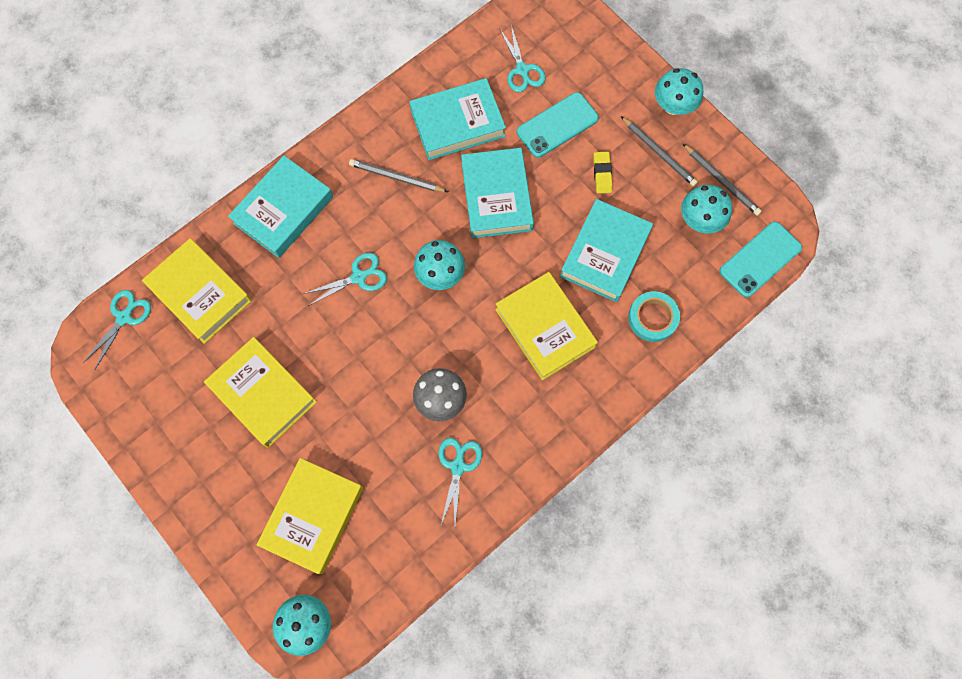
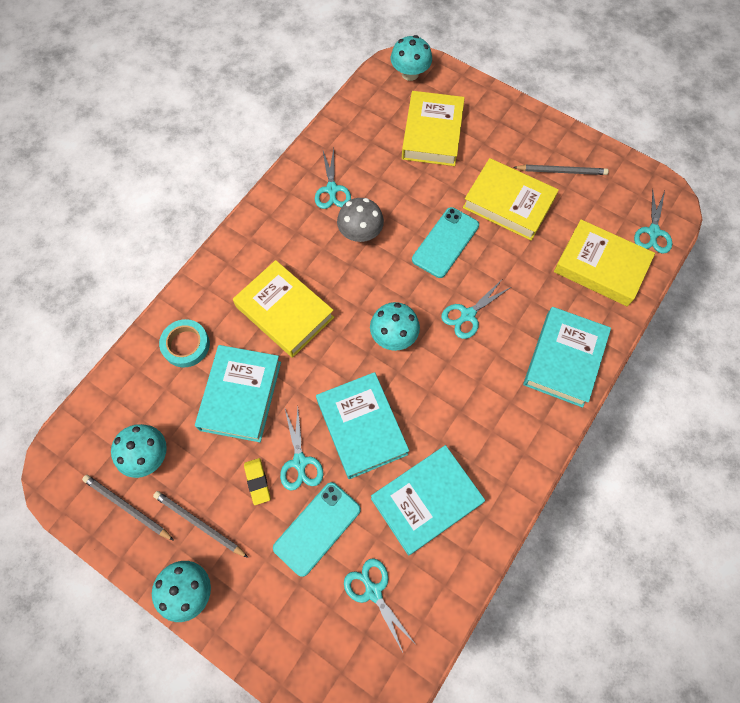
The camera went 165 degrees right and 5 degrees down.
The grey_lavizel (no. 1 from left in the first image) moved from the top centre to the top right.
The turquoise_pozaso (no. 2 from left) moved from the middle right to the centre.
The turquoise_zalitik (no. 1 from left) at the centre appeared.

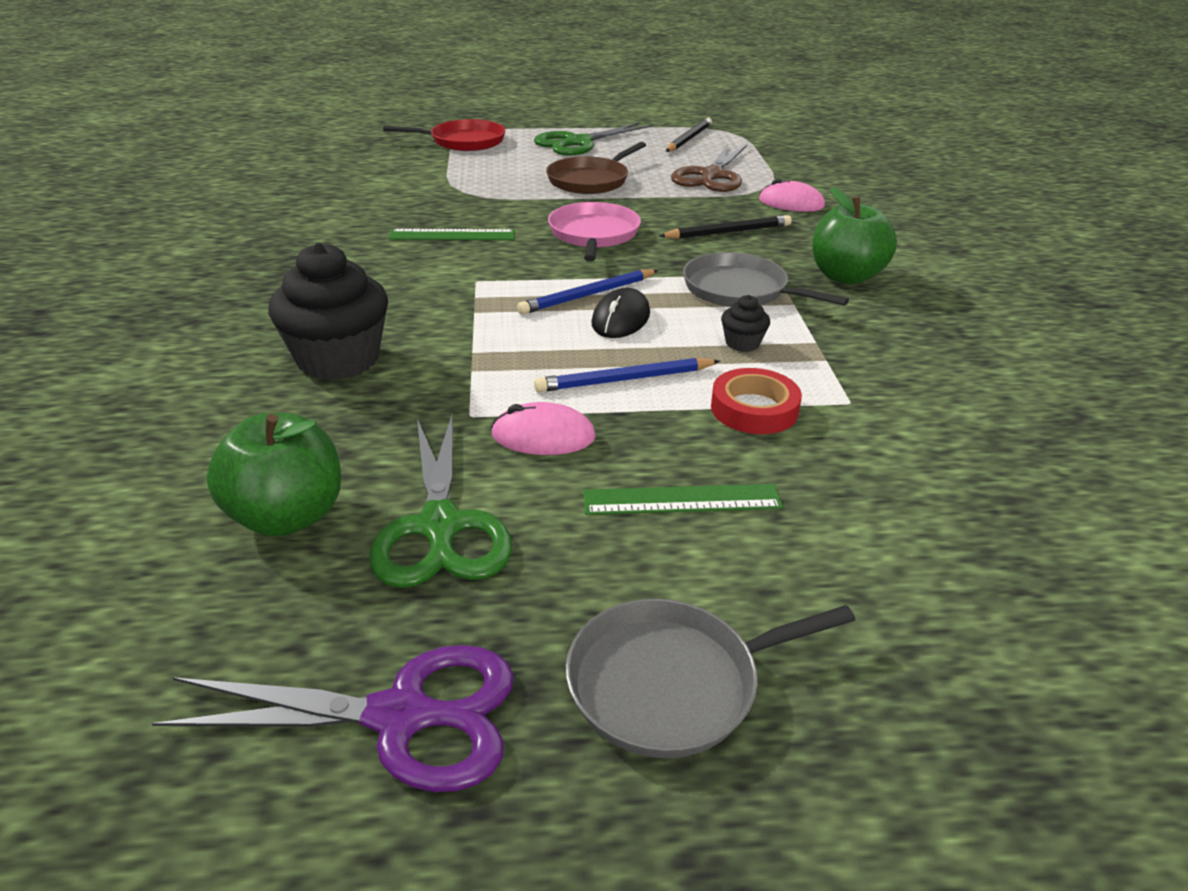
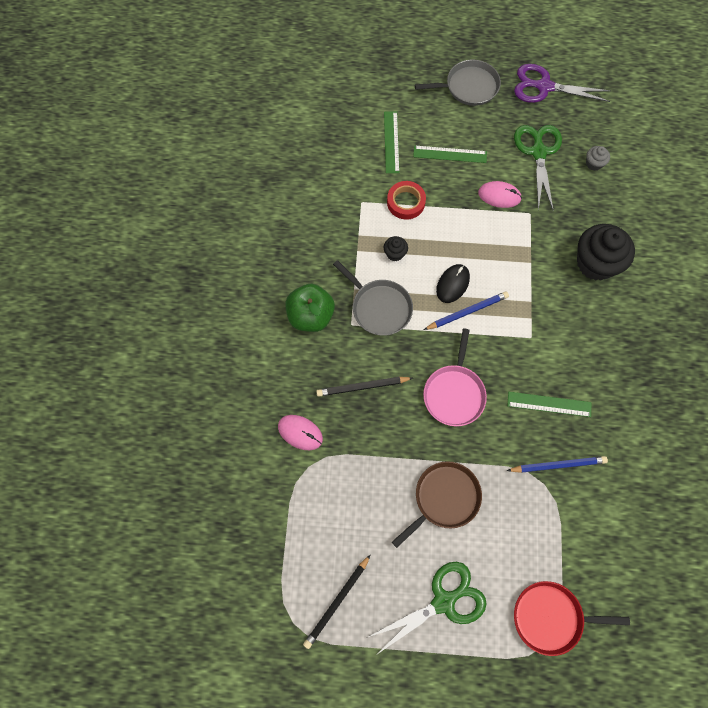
The camera went 170 degrees left and 35 degrees up.
The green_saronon (no. 1 from left) at the middle left was replaced by the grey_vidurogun at the top right.
The blue_lavizel (no. 2 from left) moved from the centre to the middle right.
The brown_zalitik at the top centre disappeared.
The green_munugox (no. 1 from left) at the top centre appeared.

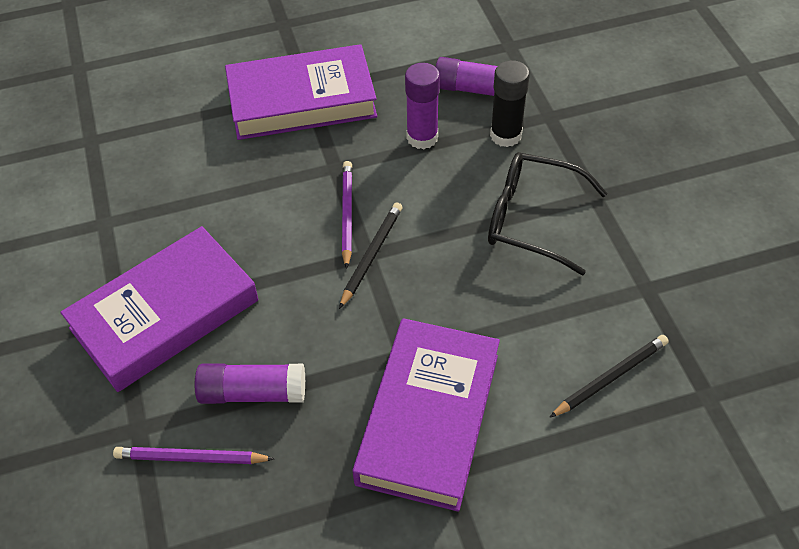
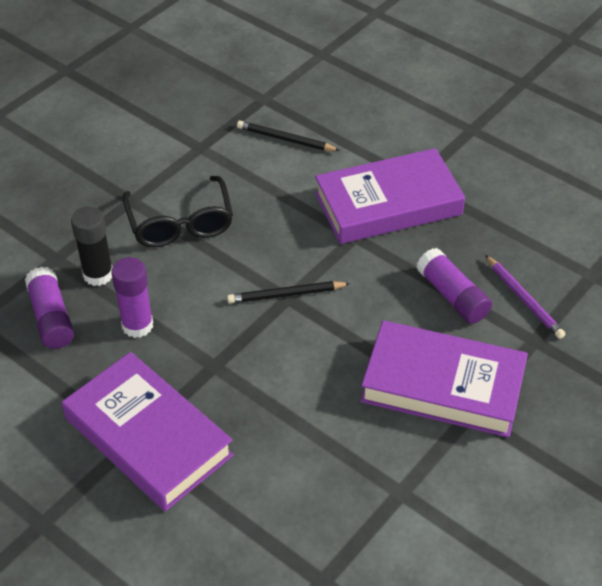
The camera went 125 degrees left and 5 degrees down.
The purple_lavizel (no. 2 from left) at the centre disappeared.

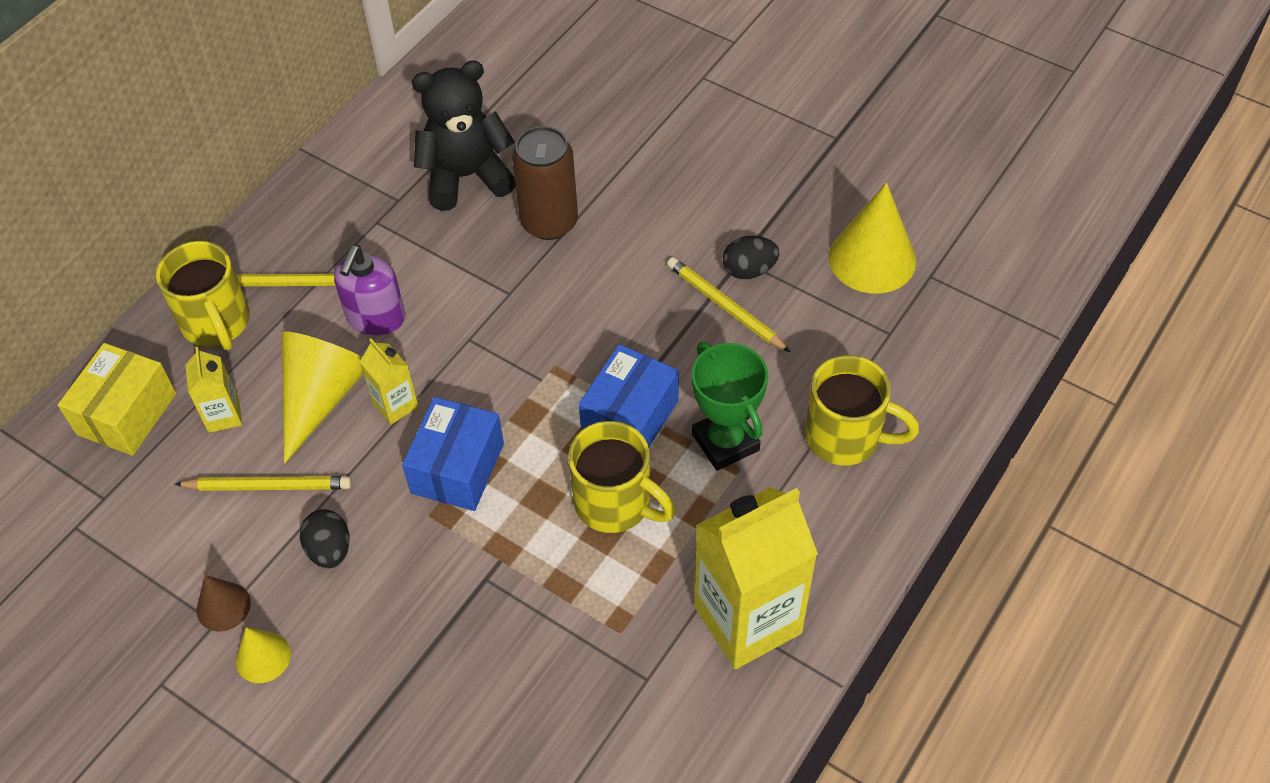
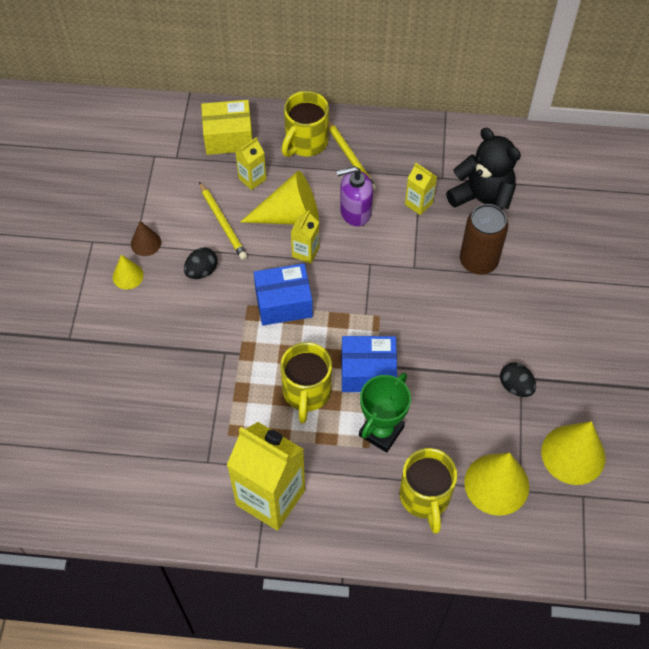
The camera went 60 degrees right and 5 degrees up.
The yellow_lavizel (no. 3 from left) at the centre disappeared.
The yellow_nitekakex (no. 4 from left) at the top centre appeared.
The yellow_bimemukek (no. 3 from left) at the bottom right appeared.

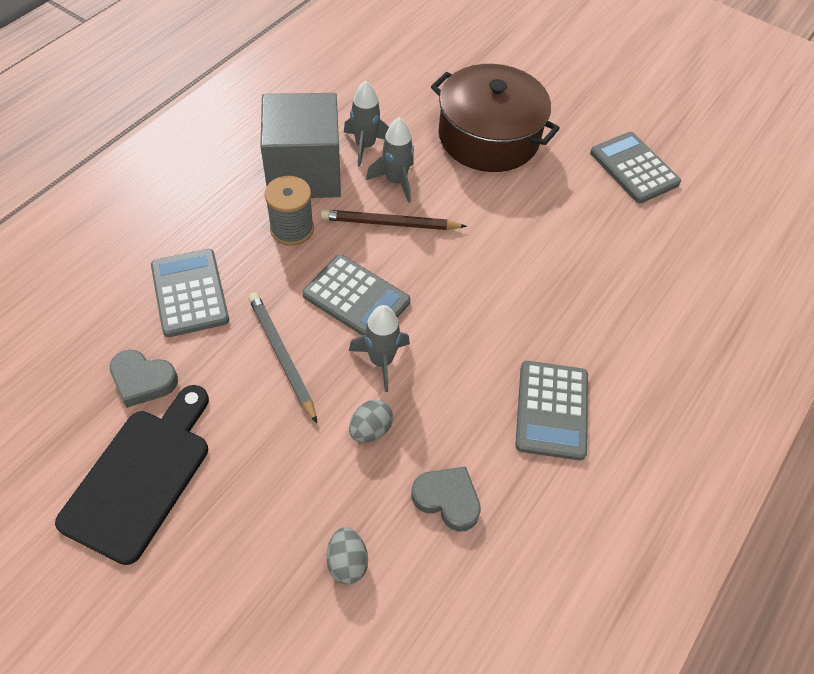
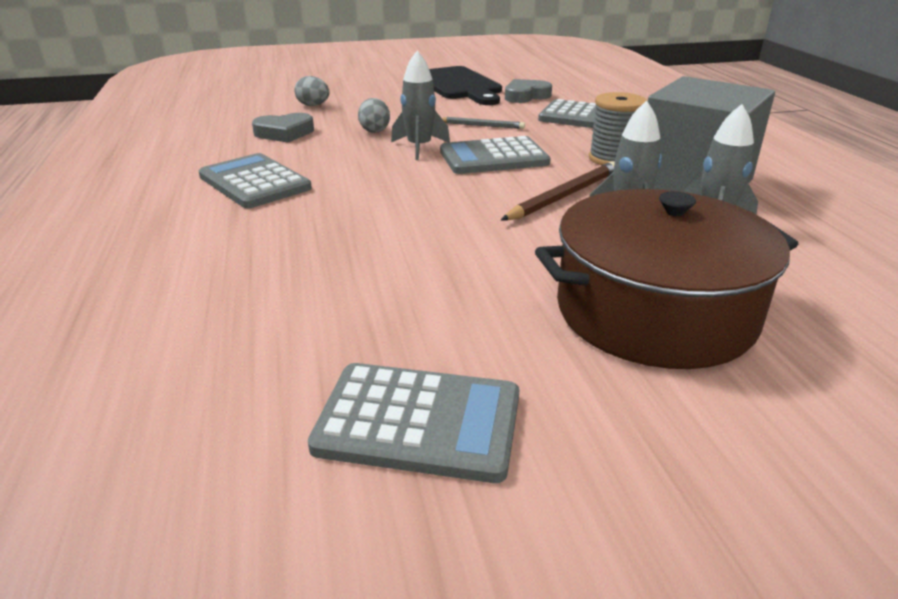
The camera went 135 degrees right and 25 degrees down.
The grey_lavizel at the centre changed to 0.63 times the size.

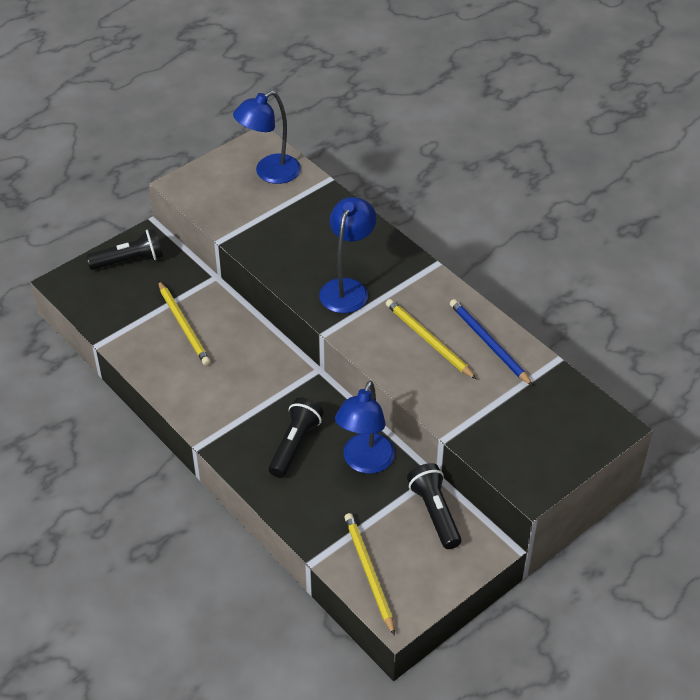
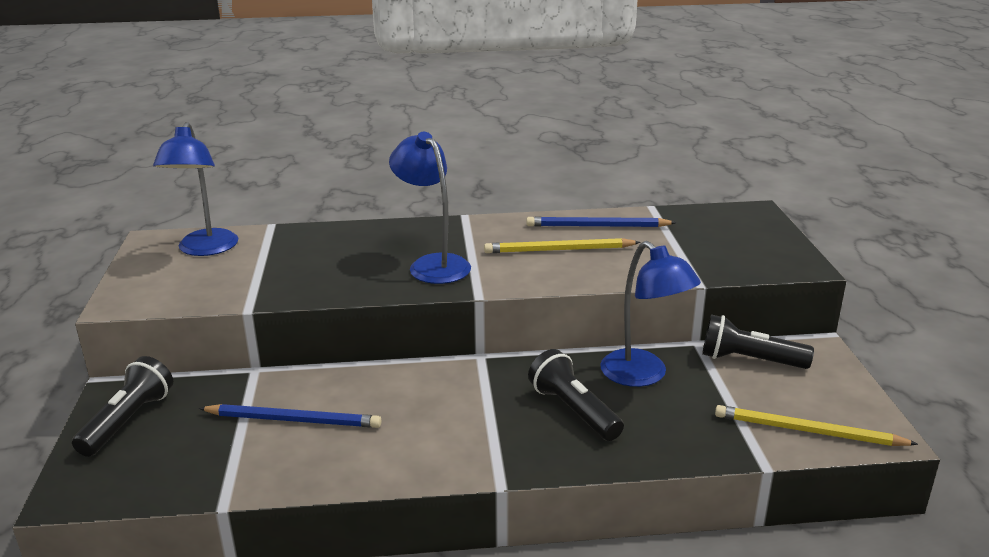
The camera went 55 degrees left and 20 degrees down.
The yellow_lavizel (no. 1 from left) at the middle left became the blue_lavizel (no. 1 from left) at the bottom left.

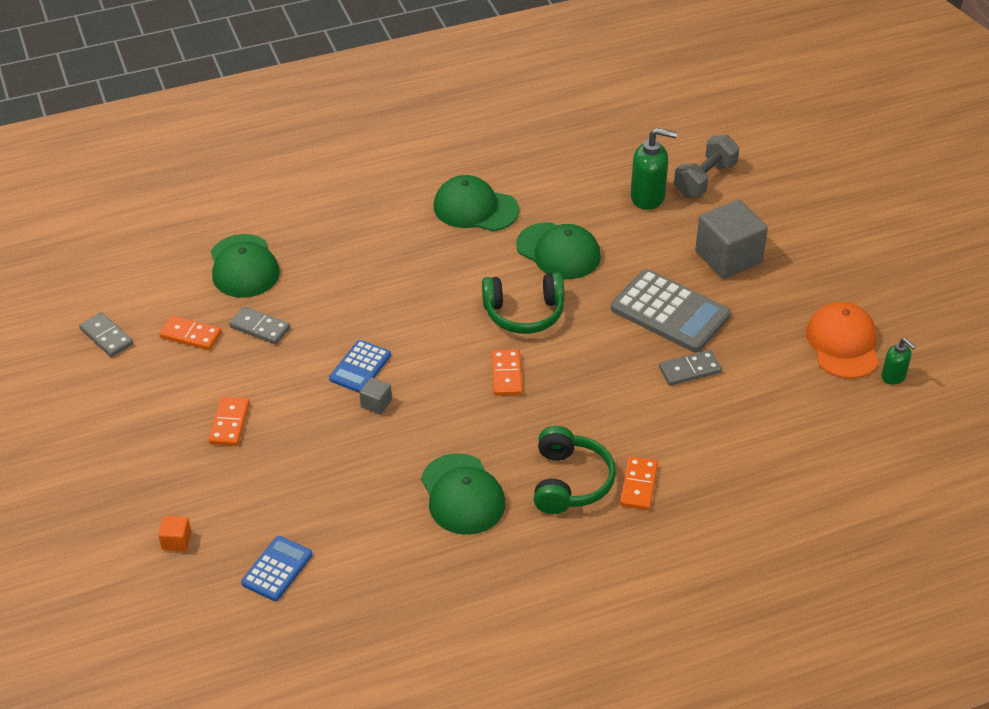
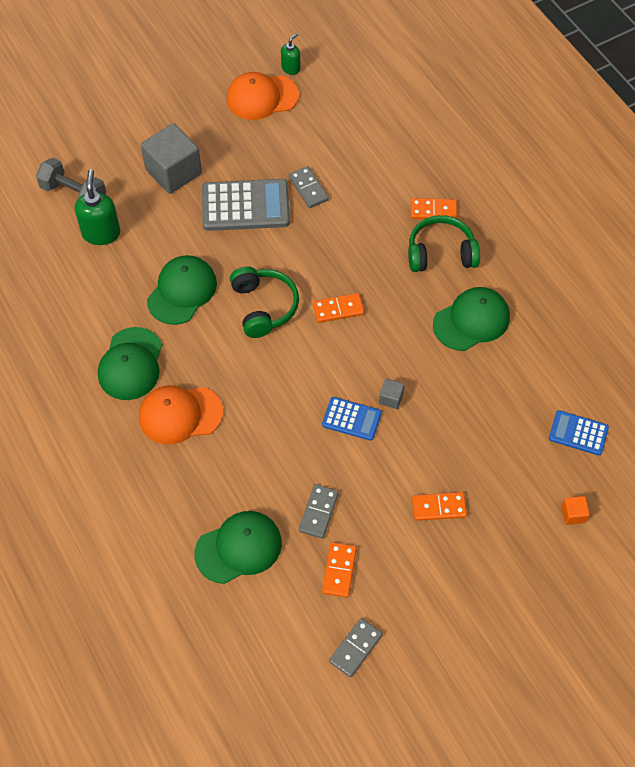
The camera went 100 degrees left and 15 degrees up.
The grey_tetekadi at the middle right turned 60 degrees clockwise.
The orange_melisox (no. 1 from left) at the middle left appeared.

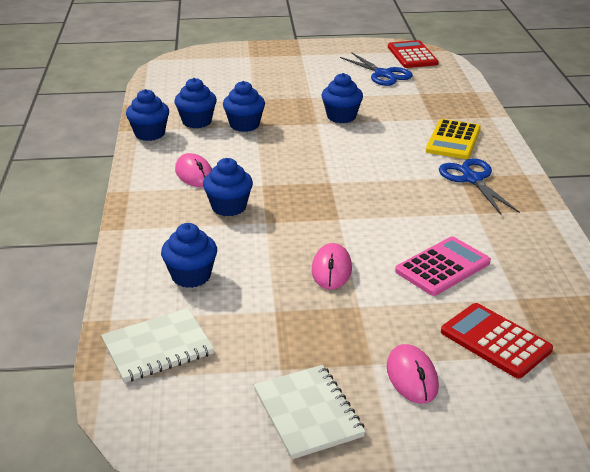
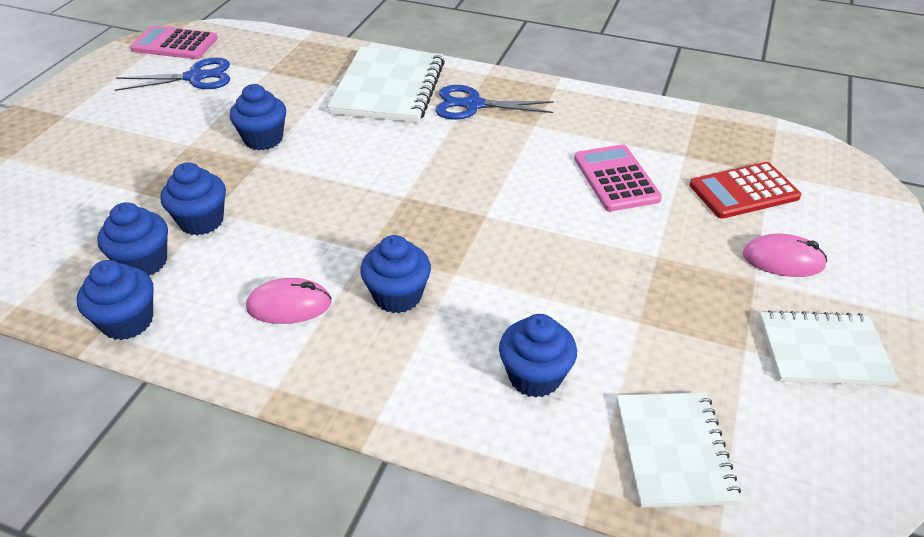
The camera went 65 degrees left and 10 degrees up.
The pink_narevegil (no. 2 from left) at the centre disappeared.
The red_tetekadi (no. 1 from left) at the top right became the pink_tetekadi (no. 1 from left) at the top left.
The yellow_tetekadi at the top right was replaced by the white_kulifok (no. 1 from left) at the top centre.

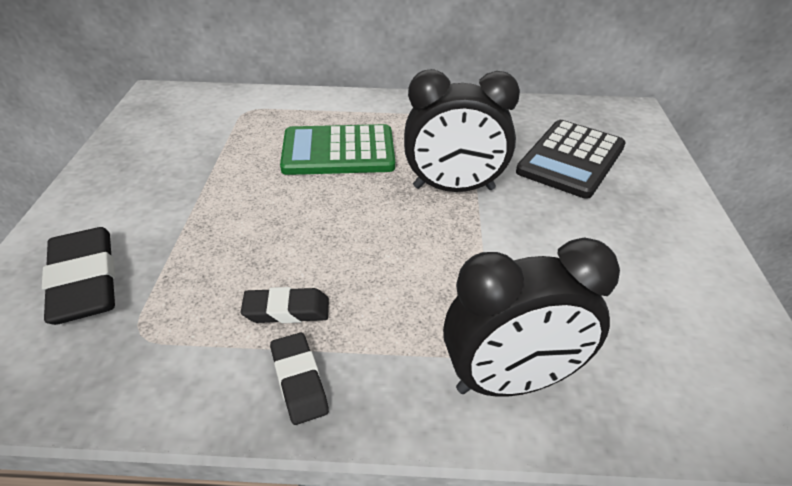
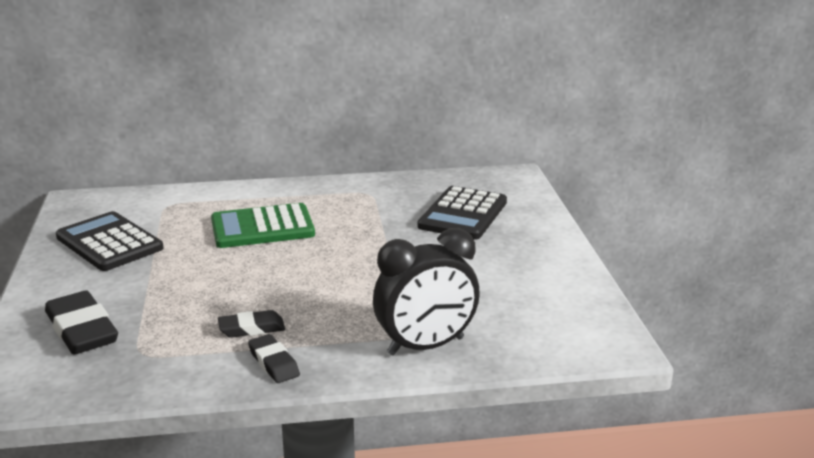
The camera went 10 degrees left and 15 degrees down.
The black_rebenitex (no. 1 from left) at the top centre disappeared.
The black_tetekadi (no. 1 from left) at the middle left appeared.

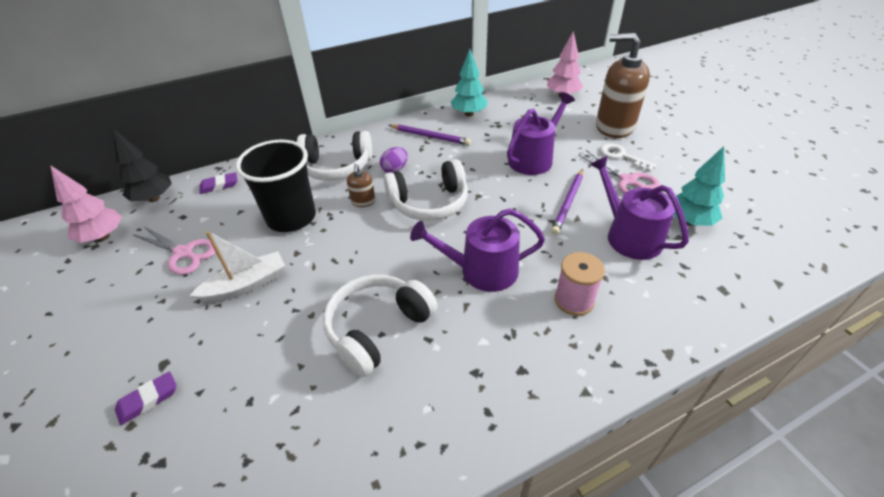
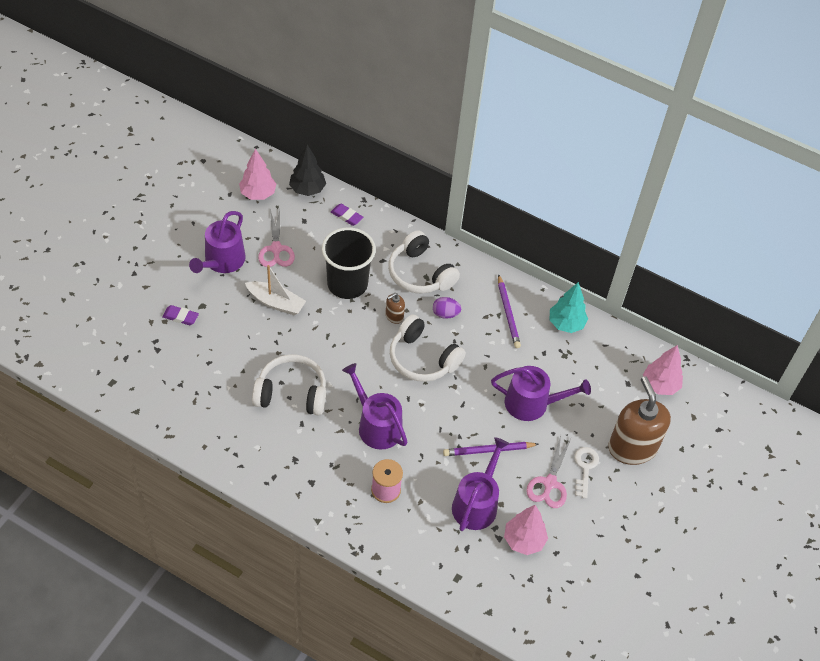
The camera went 50 degrees right and 10 degrees up.
The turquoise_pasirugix (no. 2 from left) at the middle right became the pink_pasirugix (no. 2 from left) at the bottom centre.
The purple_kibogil (no. 1 from left) at the middle left appeared.

